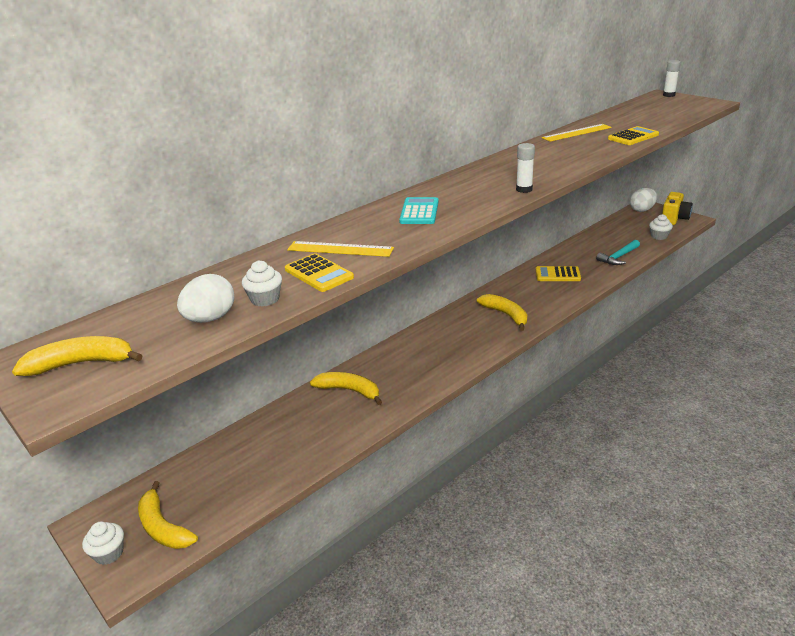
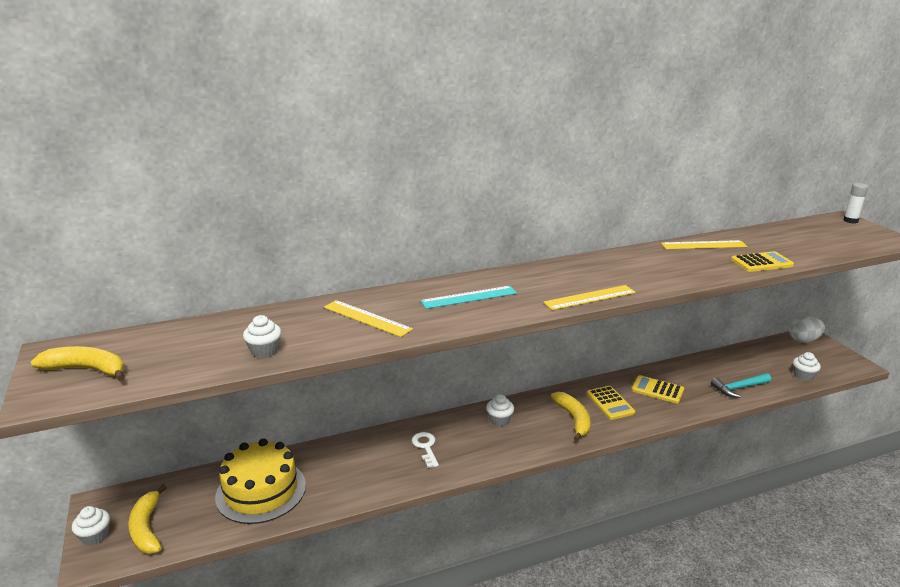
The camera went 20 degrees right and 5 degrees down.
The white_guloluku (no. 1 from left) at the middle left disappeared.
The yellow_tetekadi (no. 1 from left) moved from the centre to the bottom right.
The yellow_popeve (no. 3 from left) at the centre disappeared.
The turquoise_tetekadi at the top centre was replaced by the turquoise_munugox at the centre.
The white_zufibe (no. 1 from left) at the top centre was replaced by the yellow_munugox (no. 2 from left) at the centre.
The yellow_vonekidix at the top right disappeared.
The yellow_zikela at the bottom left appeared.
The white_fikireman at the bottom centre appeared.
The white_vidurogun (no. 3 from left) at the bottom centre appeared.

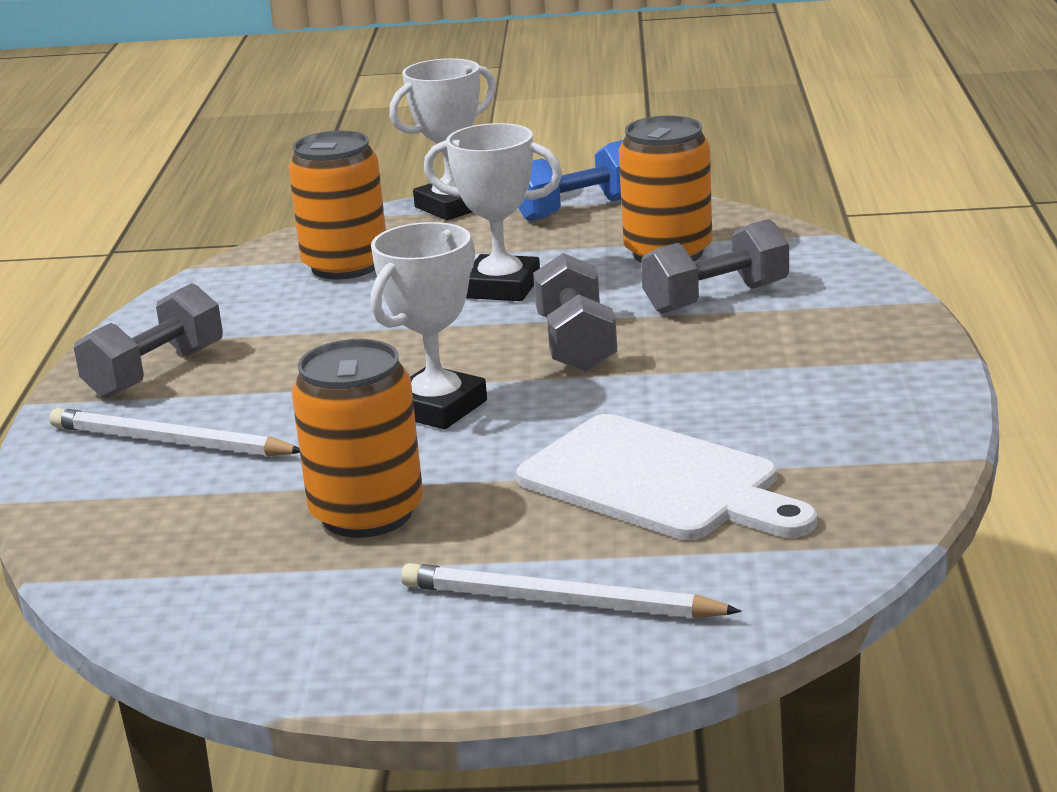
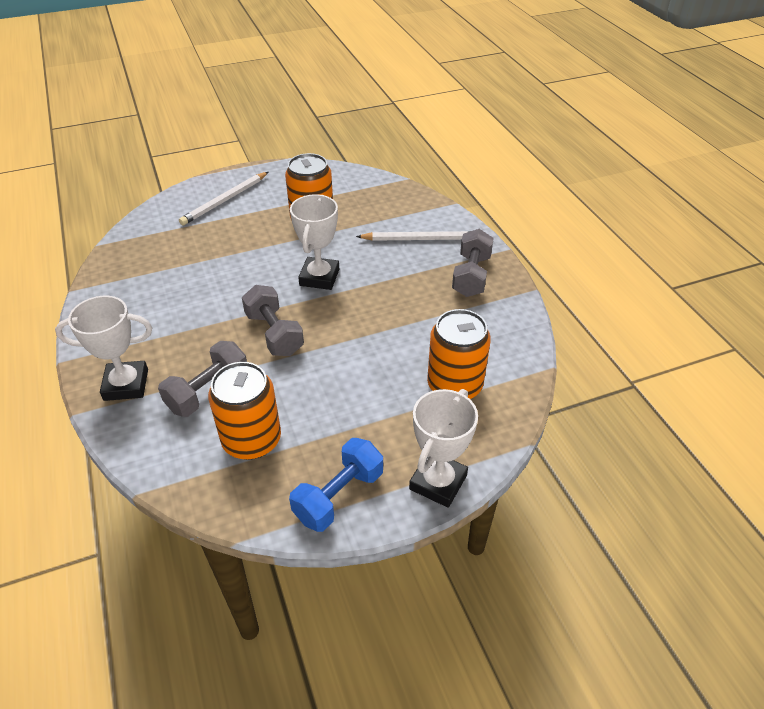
The camera went 155 degrees right and 20 degrees up.
The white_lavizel (no. 2 from left in the first image) at the bottom centre turned 135 degrees clockwise.
The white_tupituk (no. 3 from left in the first image) moved from the top centre to the middle left.
The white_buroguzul at the centre disappeared.

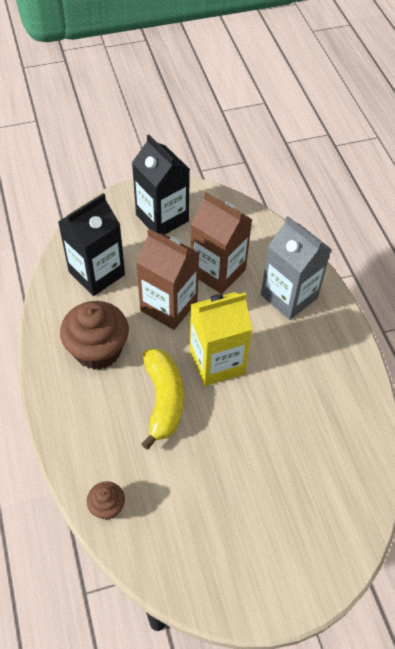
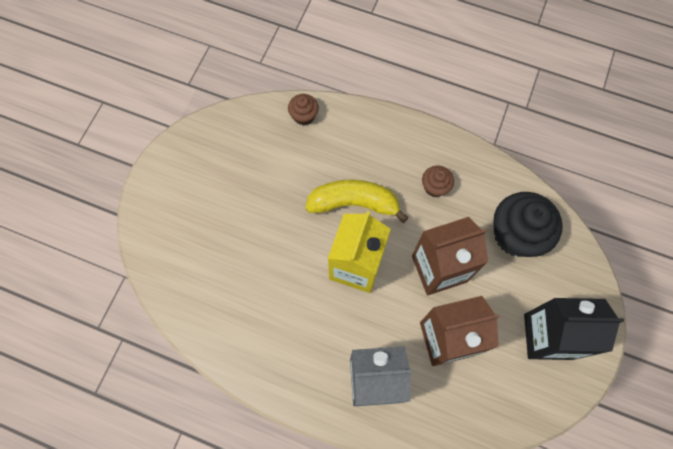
The camera went 130 degrees right and 15 degrees up.
The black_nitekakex (no. 1 from left) at the middle left was replaced by the black_vidurogun at the middle right.
The brown_vidurogun (no. 1 from left in the first image) at the middle left changed to 0.50 times the size.
The yellow_popeve at the centre turned 150 degrees clockwise.

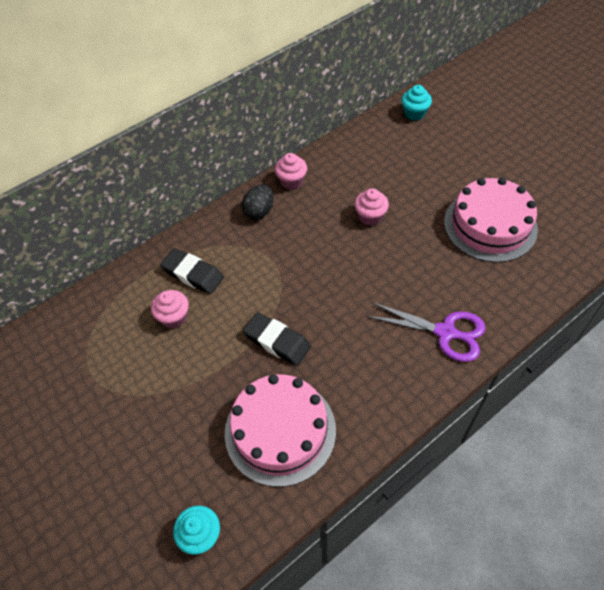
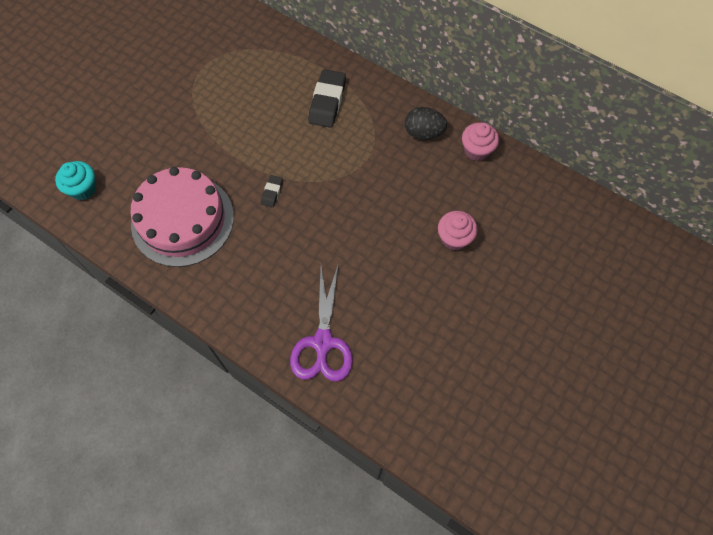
The camera went 70 degrees right and 10 degrees up.
The pink_vidurogun (no. 1 from left) at the middle left disappeared.
The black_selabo (no. 2 from left in the first image) at the centre changed to 0.50 times the size.
The turquoise_vidurogun (no. 2 from left) at the top right disappeared.
The pink_zikela (no. 2 from left) at the middle right disappeared.

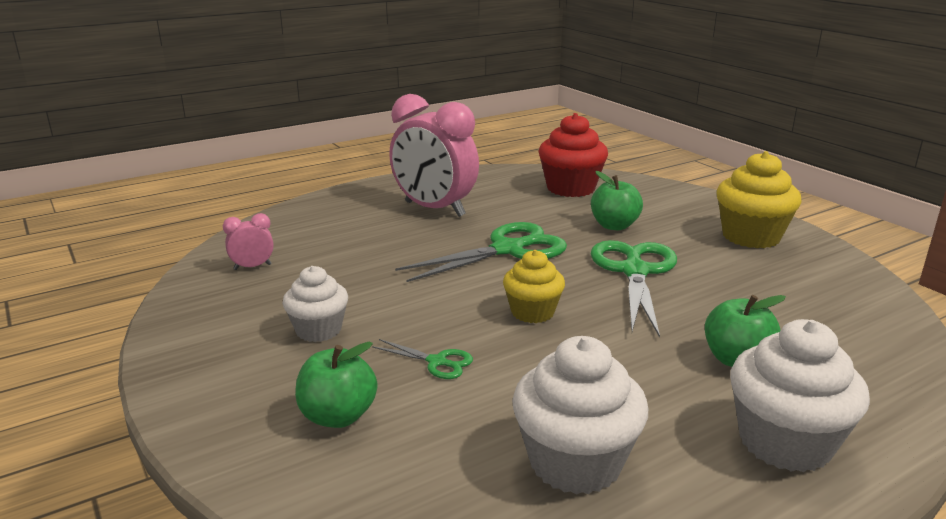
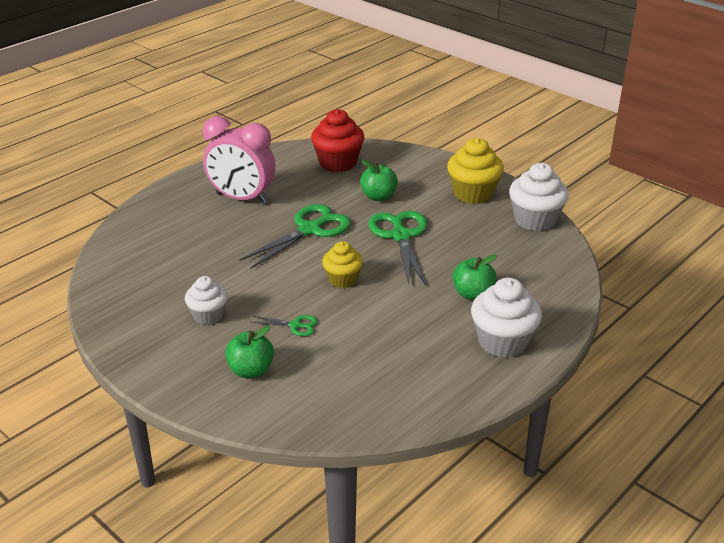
The camera went 15 degrees left and 10 degrees up.
The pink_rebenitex (no. 1 from left) at the middle left disappeared.
The white_vidurogun (no. 2 from left in the first image) moved from the bottom centre to the middle right.

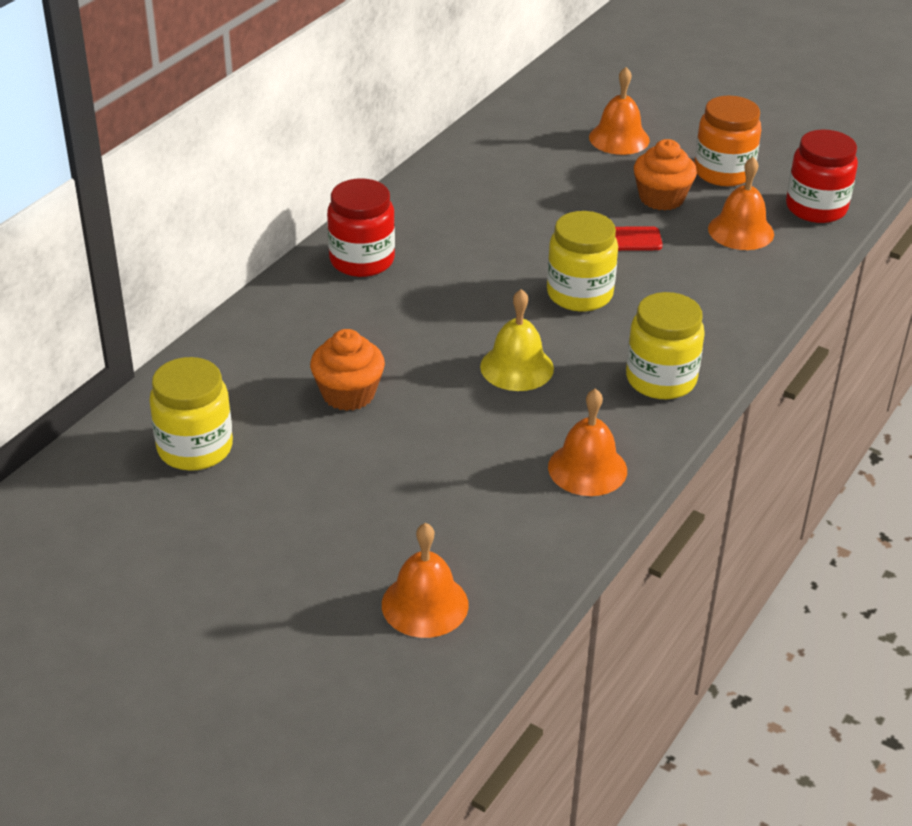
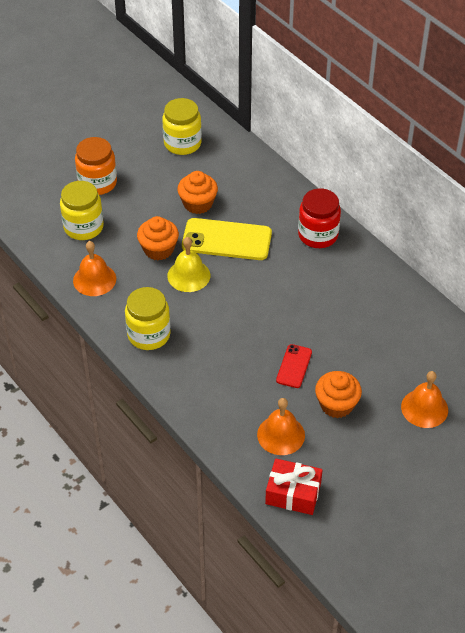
The camera went 110 degrees right and 10 degrees up.
The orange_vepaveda (no. 1 from left) at the bottom centre disappeared.
The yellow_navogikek (no. 2 from left in the first image) moved from the top centre to the top left.
The orange_navogikek moved from the top right to the top left.
The red_navogikek (no. 2 from left) at the top right was replaced by the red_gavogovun at the bottom centre.
The orange_vidurogun (no. 1 from left) at the centre appeared.
The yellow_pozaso at the centre appeared.

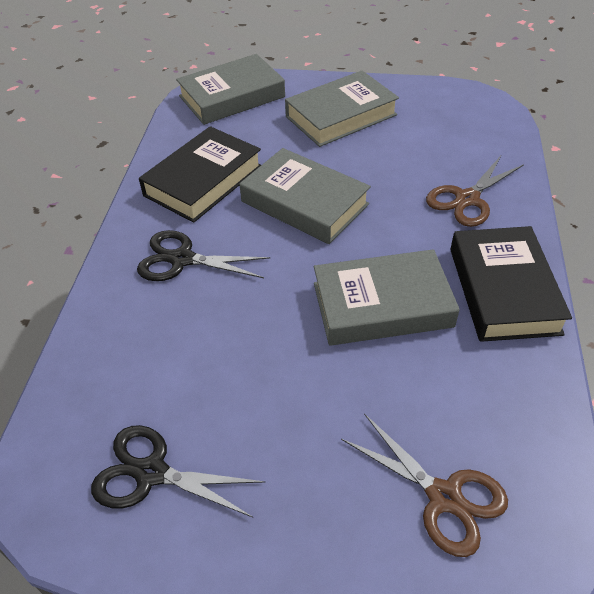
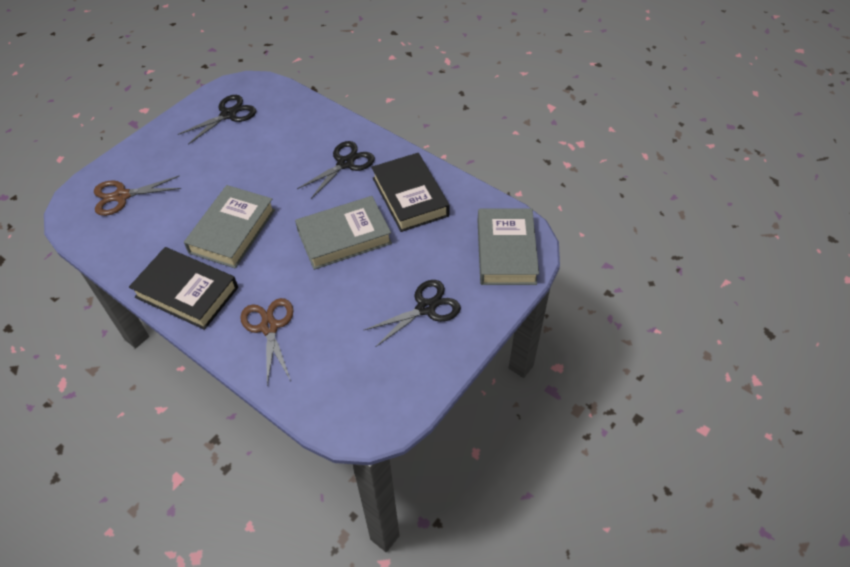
The camera went 120 degrees right and 5 degrees up.
The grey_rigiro (no. 3 from left) at the top centre was replaced by the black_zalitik (no. 3 from left) at the centre.

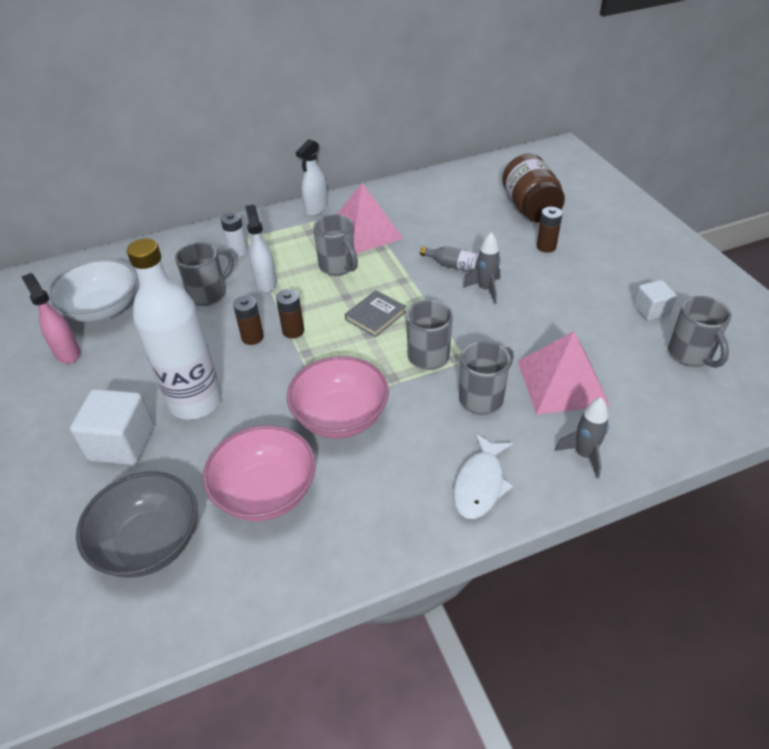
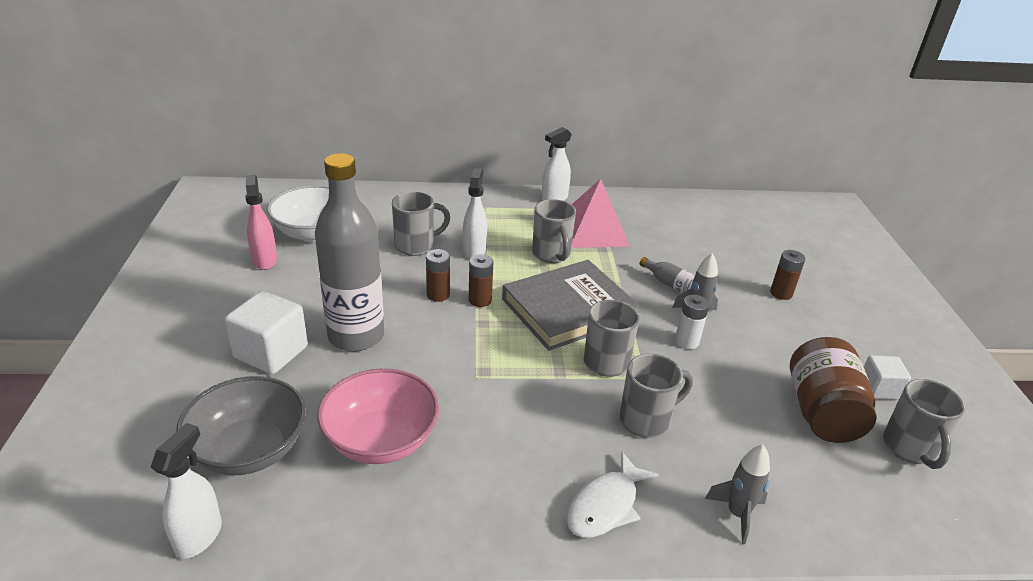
The camera went 15 degrees right and 10 degrees down.
The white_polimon at the middle left became the grey_polimon (no. 1 from left) at the centre.
The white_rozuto moved from the top left to the middle right.
The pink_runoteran (no. 2 from left) at the centre disappeared.
The grey_rigiro at the centre changed to 2.06 times the size.
The brown_navogikek moved from the top right to the bottom right.
The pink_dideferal (no. 2 from left) at the middle right disappeared.
The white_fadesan (no. 1 from left) at the bottom left appeared.

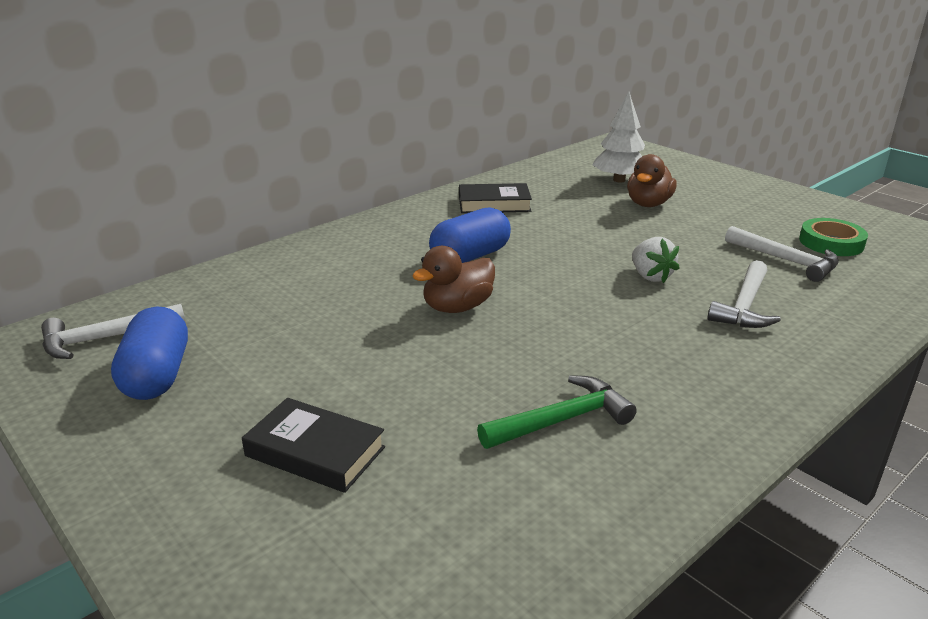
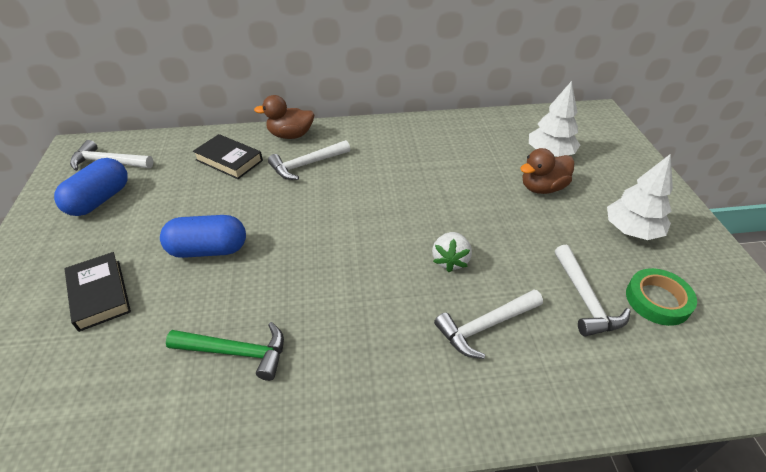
The camera went 35 degrees right and 15 degrees up.
The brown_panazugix (no. 1 from left) moved from the centre to the top centre.
The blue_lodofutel (no. 2 from left) moved from the centre to the middle left.
The black_rigiro (no. 2 from left) moved from the top centre to the top left.
The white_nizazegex (no. 2 from left) at the centre appeared.
The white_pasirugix (no. 2 from left) at the middle right appeared.

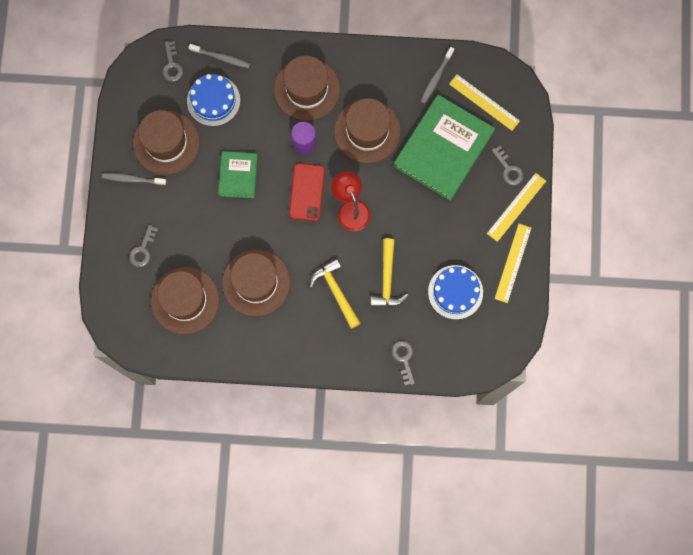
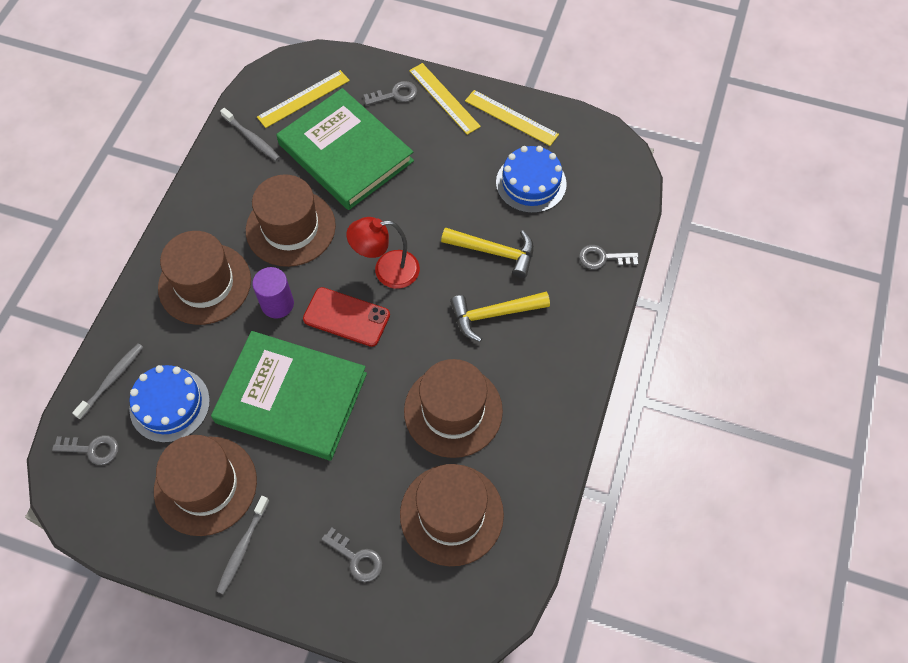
The camera went 75 degrees left and 15 degrees down.
The green_rigiro (no. 1 from left) at the top centre changed to 1.89 times the size.

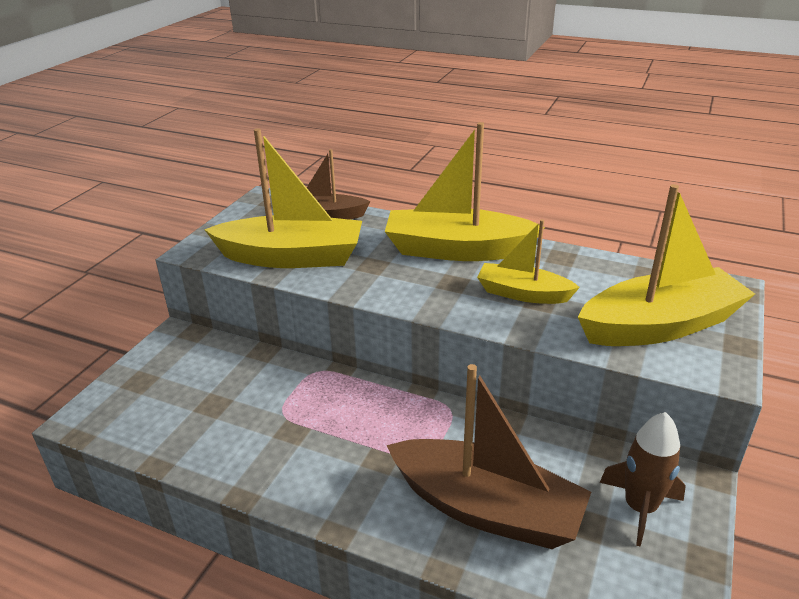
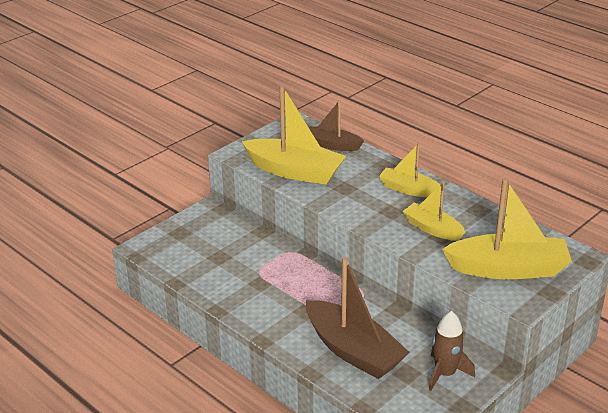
The camera went 20 degrees right and 0 degrees up.
The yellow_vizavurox (no. 2 from left) at the top centre changed to 0.58 times the size.

